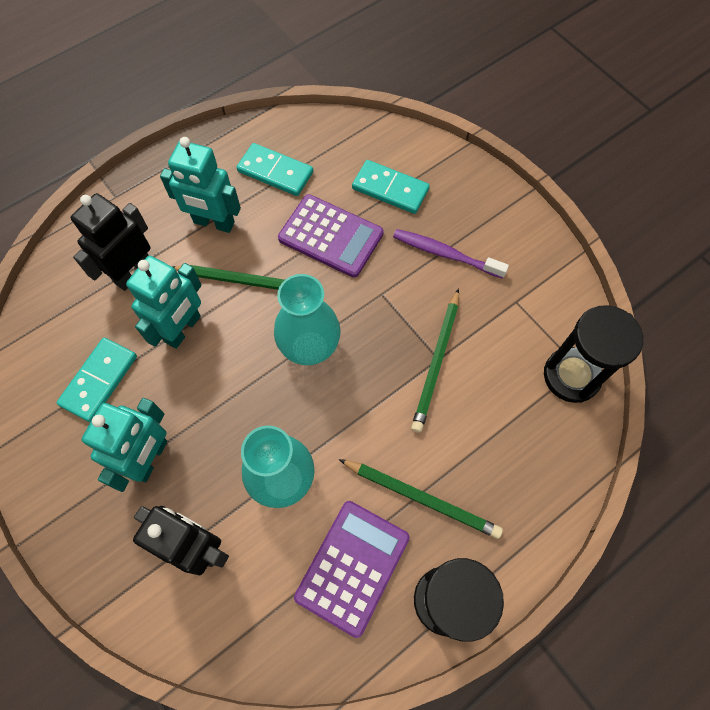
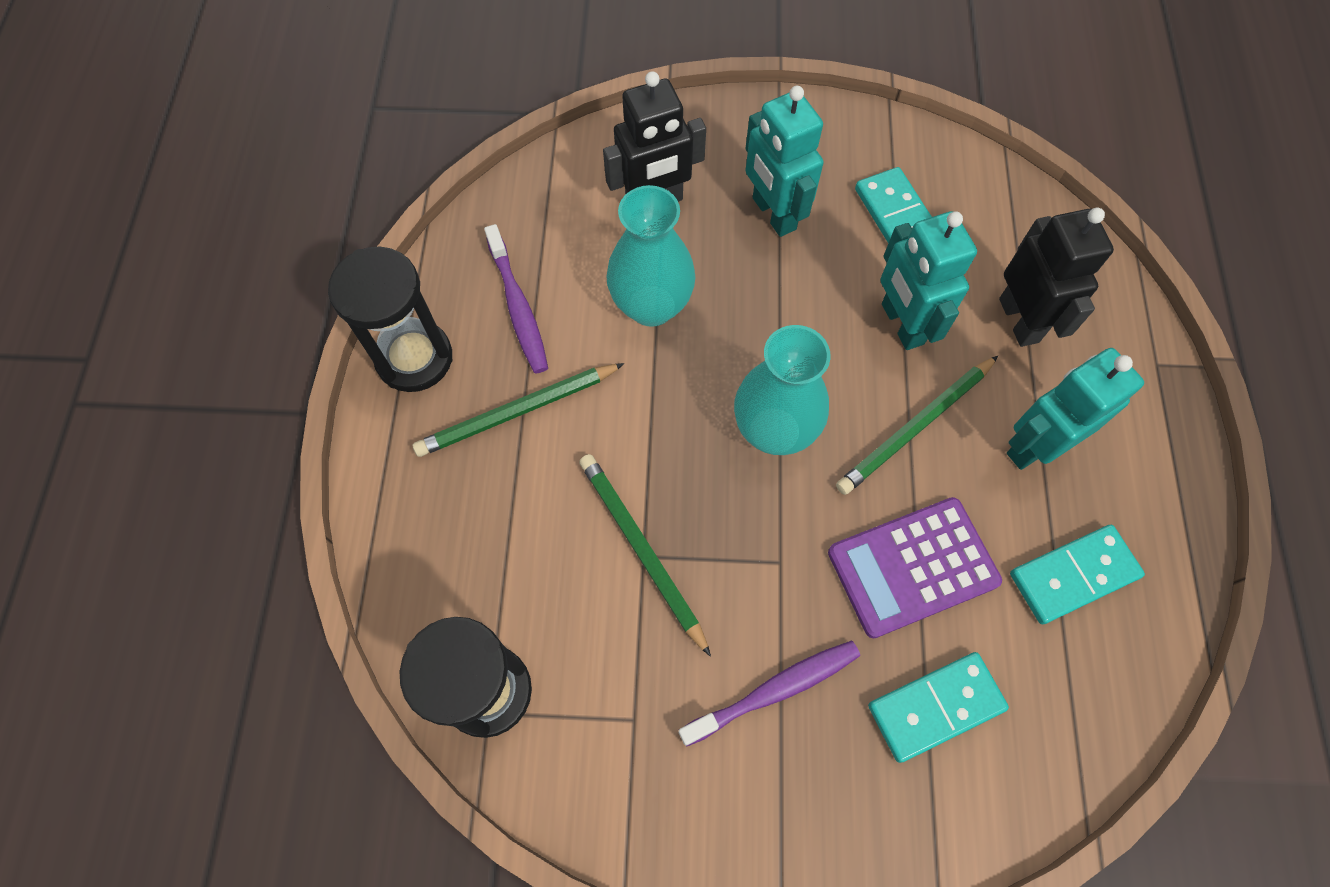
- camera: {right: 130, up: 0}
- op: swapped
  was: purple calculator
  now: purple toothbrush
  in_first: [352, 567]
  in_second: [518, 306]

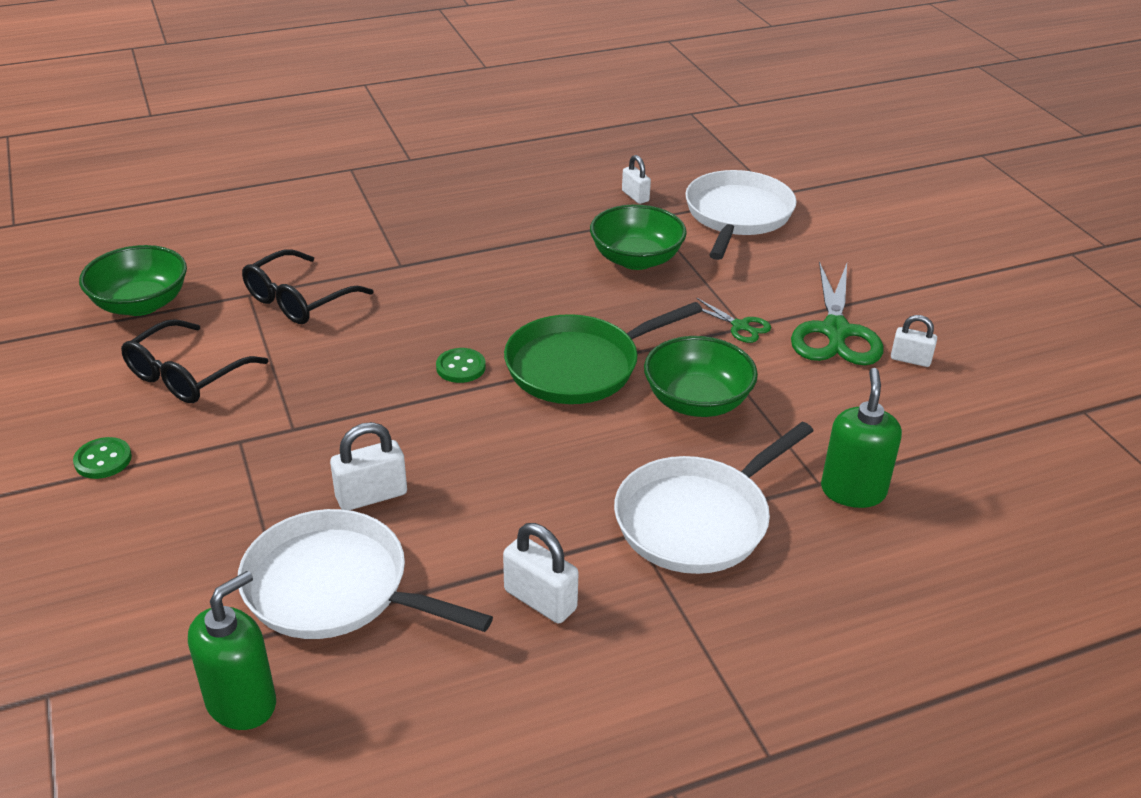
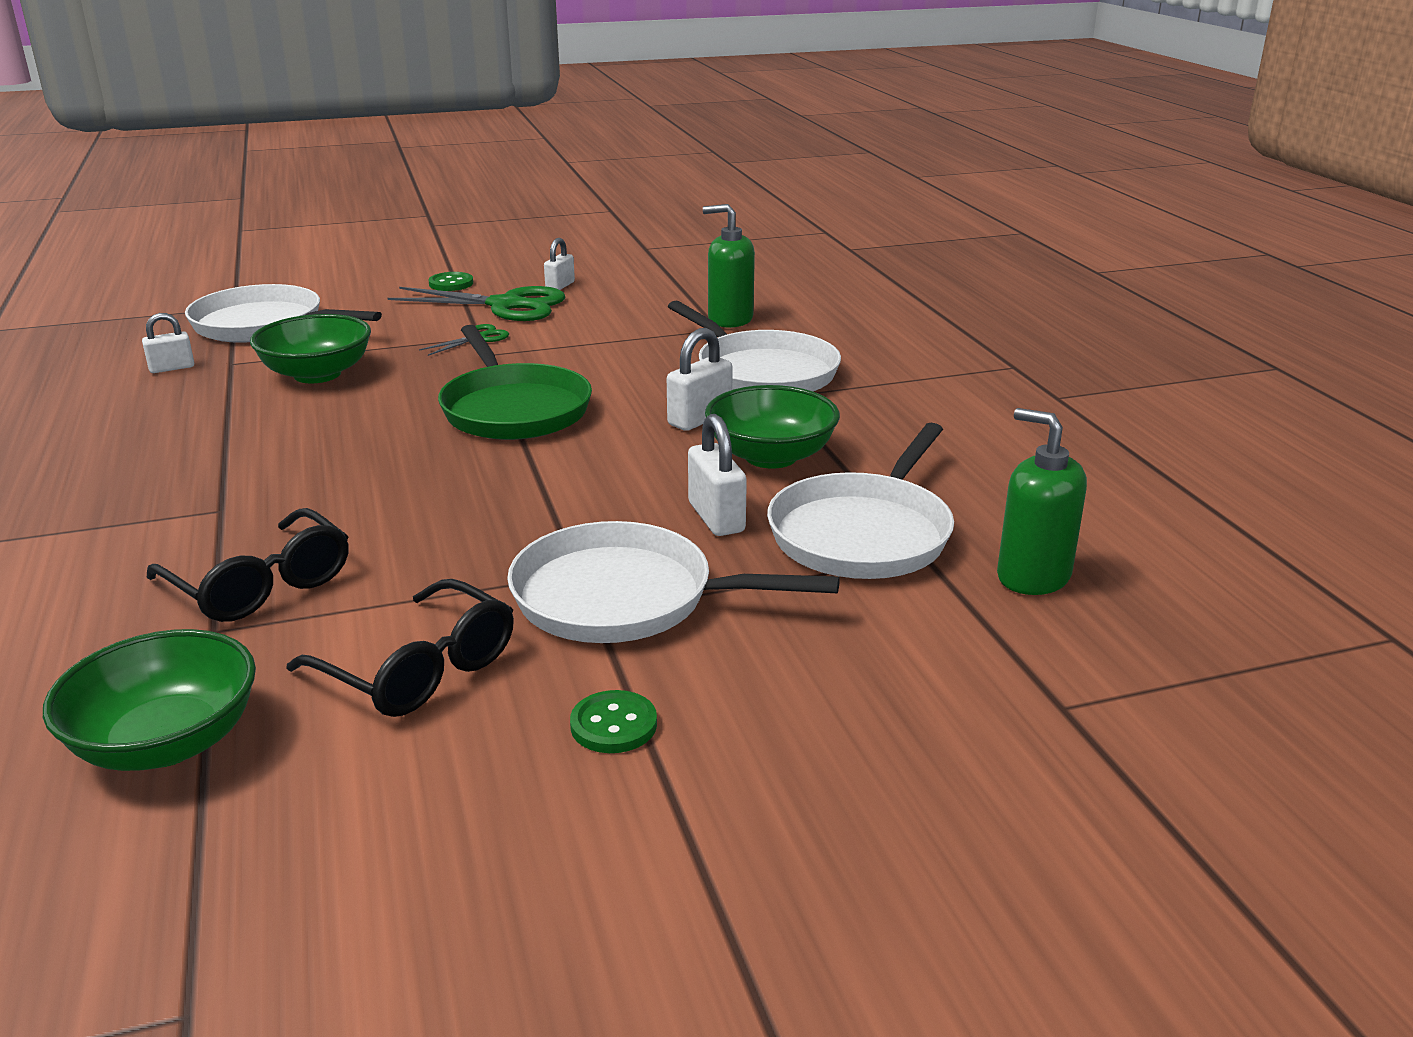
- camera: {right: -85, up: -10}
- op: shifted
  was: green bowl
  in_first: [697, 401]
  in_second: [771, 456]
- op: shifted
  was: green button
  in_first: [461, 367]
  in_second: [451, 283]
- op: shifted
  was: white padlock
  in_first: [540, 600]
  in_second: [700, 419]
- op: new
  now: white pan
  in_second: [623, 598]

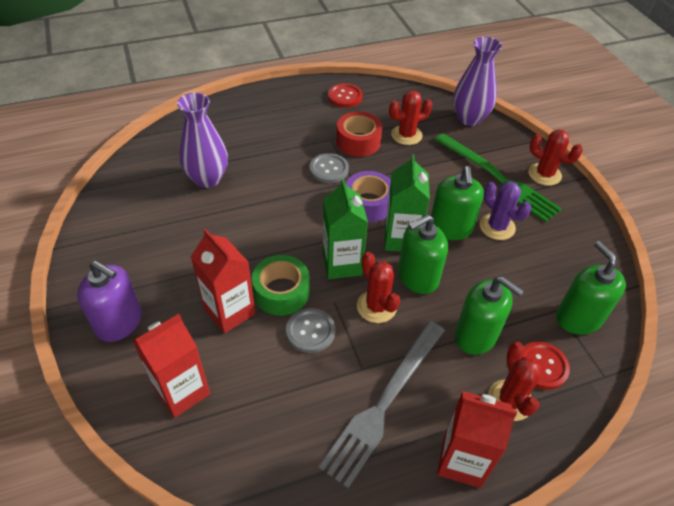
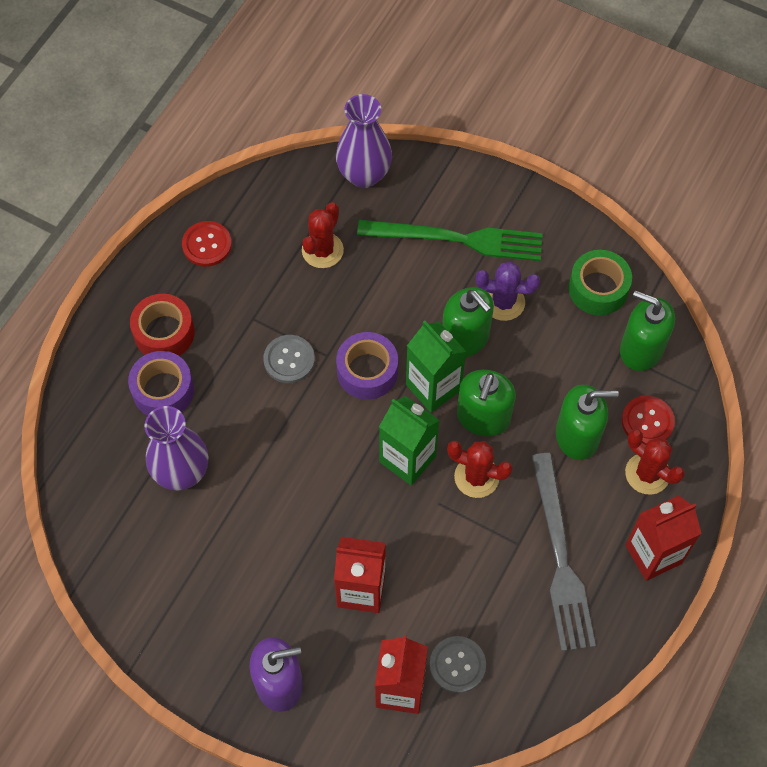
- camera: {right: -40, up: 15}
- op: shifted
  was: red tape
  in_first: [358, 141]
  in_second: [164, 333]
- op: gone
  was: red cactus
  in_first: [544, 174]
- op: shifted
  was: green tape
  in_first: [281, 292]
  in_second: [598, 289]
- op: shifted
  was: grey button
  in_first: [310, 331]
  in_second: [457, 665]
- op: new
  now: purple tape
  in_second: [163, 390]

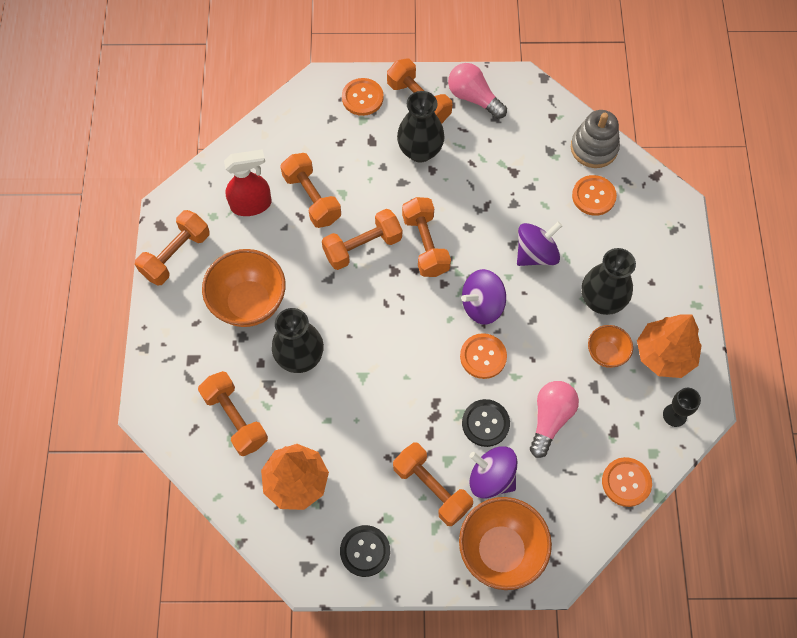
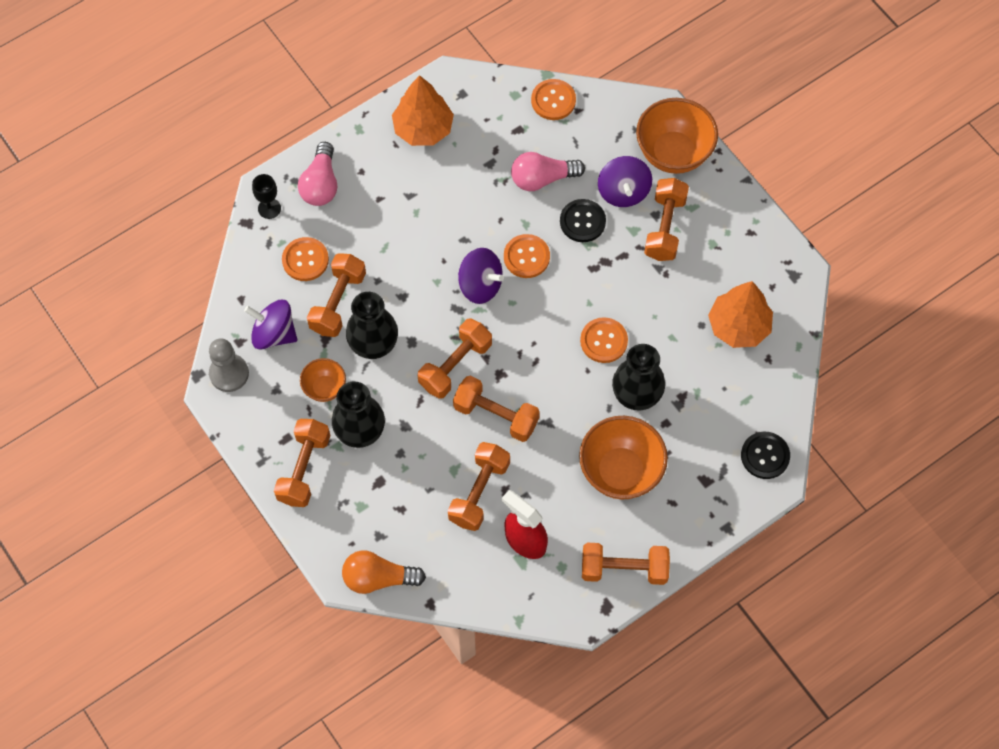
- camera: {right: -125, up: 0}
- op: shifted
  was: pink light bulb
  in_first: [473, 98]
  in_second: [321, 184]
- op: shifted
  was: orange button
  in_first: [362, 98]
  in_second: [603, 341]
- op: gone
  was: grey stacking toy
  in_first: [594, 148]
- op: shifted
  was: purple spinning top
  in_first: [536, 254]
  in_second: [274, 334]
- op: shifted
  was: black vase
  in_first: [601, 301]
  in_second: [373, 345]
- op: shifted
  was: orange bowl
  in_first: [606, 353]
  in_second: [324, 388]
- op: shifted
  was: orange dumbbell
  in_first: [235, 419]
  in_second: [338, 302]
- op: shifted
  was: black goblet
  in_first: [674, 415]
  in_second: [269, 208]
- op: shifted
  was: black button
  in_first: [365, 551]
  in_second: [765, 456]
- op: new
  now: grey pawn
  in_second: [229, 373]
- op: new
  now: orange light bulb
  in_second: [378, 578]

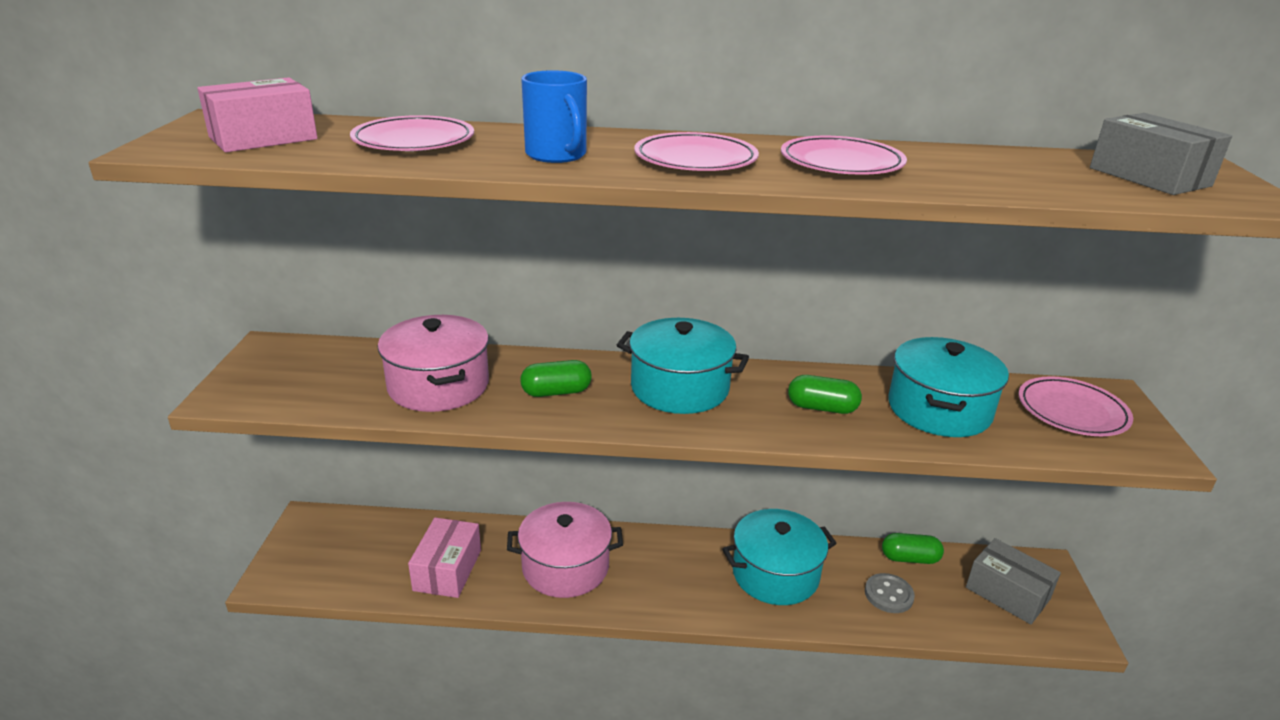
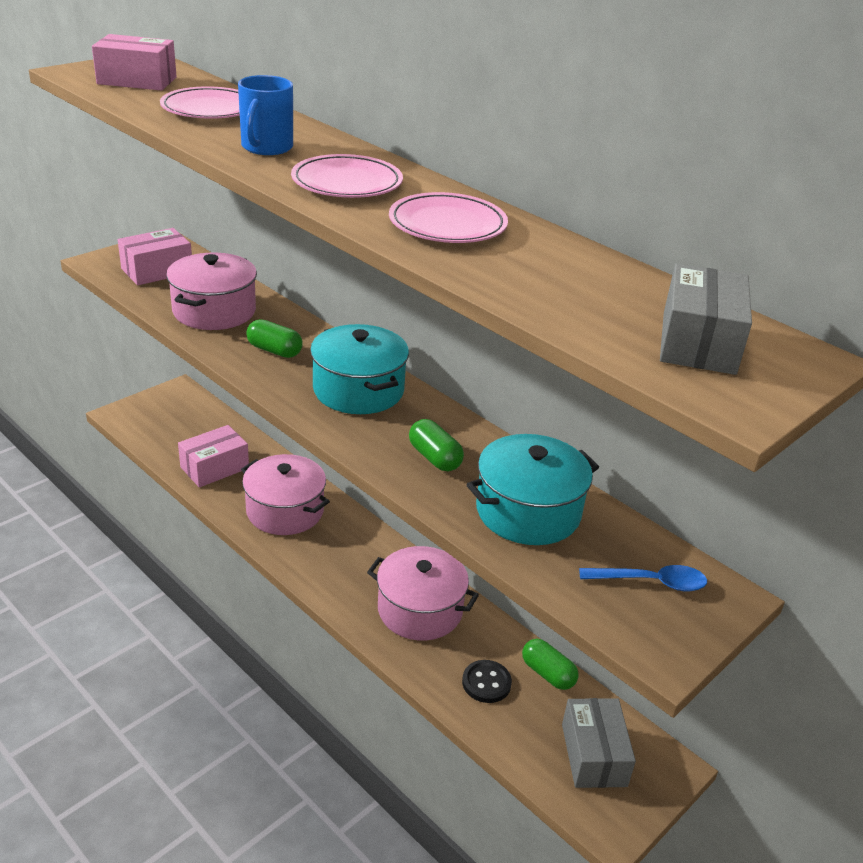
- camera: {right: 40, up: 5}
- op: swapped
  was: pink plate
  now: blue spoon
  in_first: [1072, 411]
  in_second: [650, 582]
- op: repainted
  was: turquoise pot
  now: pink pot
  in_first: [775, 574]
  in_second: [420, 610]
- op: repainted
  was: grey button
  now: black button
  in_first: [888, 595]
  in_second: [486, 683]
- op: new
  now: pink box
  in_second: [157, 270]

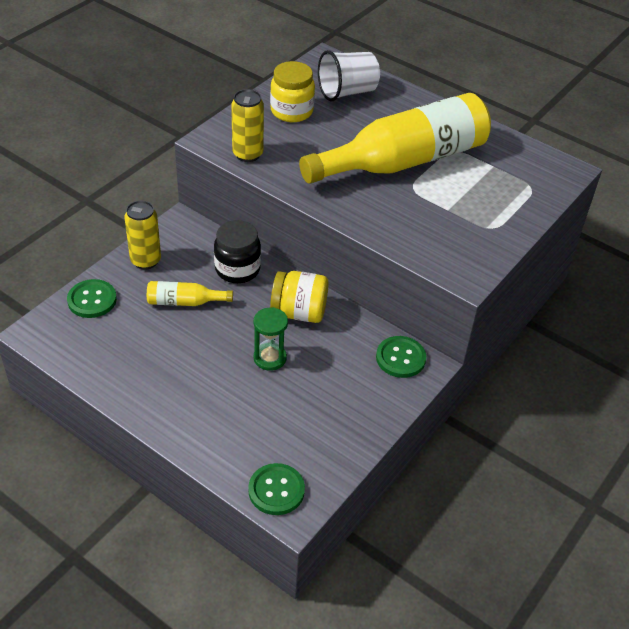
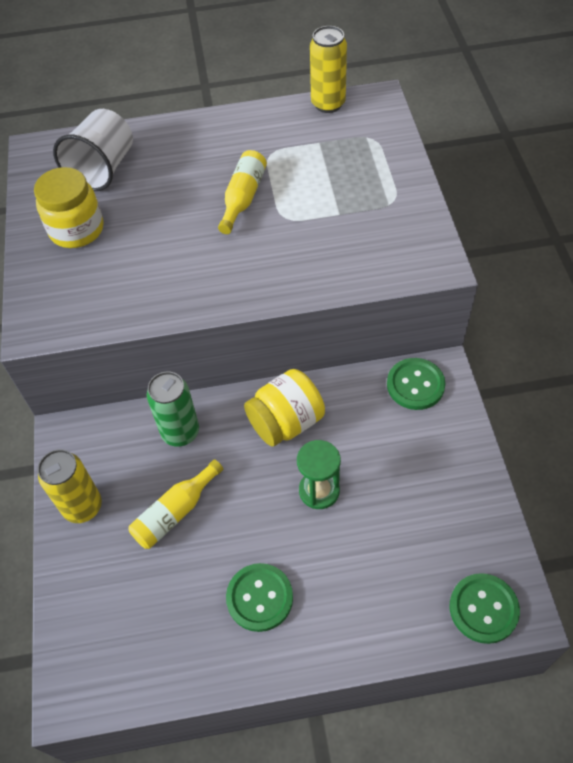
- camera: {right: -40, up: 10}
- op: shifted
  was: yellow can
  in_first: [247, 154]
  in_second: [328, 104]
- op: scaled
  was: yellow bottle
  in_first: [403, 161]
  in_second: [243, 198]
  ratio: 0.41
- op: swapped
  was: black jar
  now: green can
  in_first: [237, 269]
  in_second: [180, 432]
- op: shifted
  was: green button
  in_first: [92, 300]
  in_second: [259, 598]

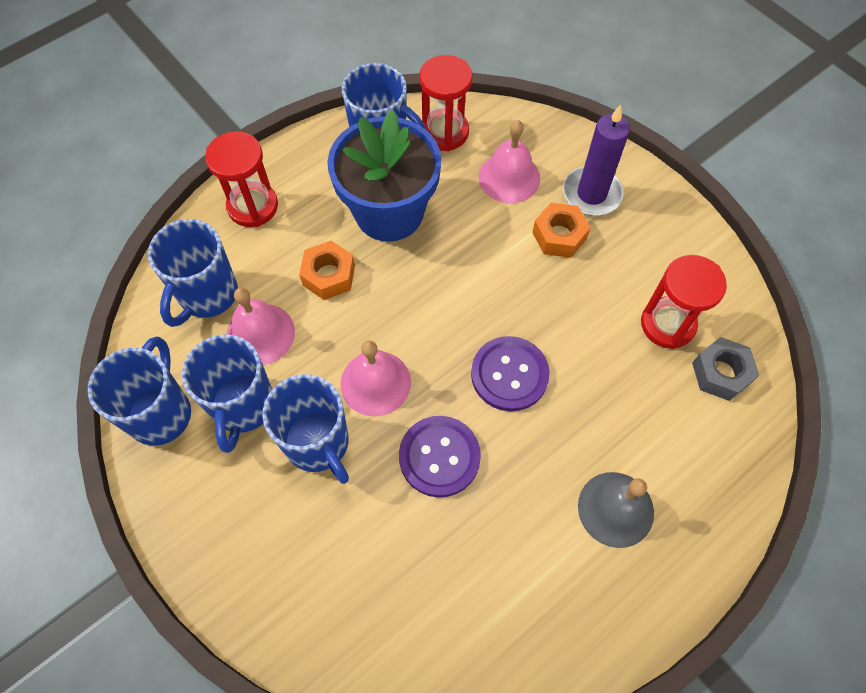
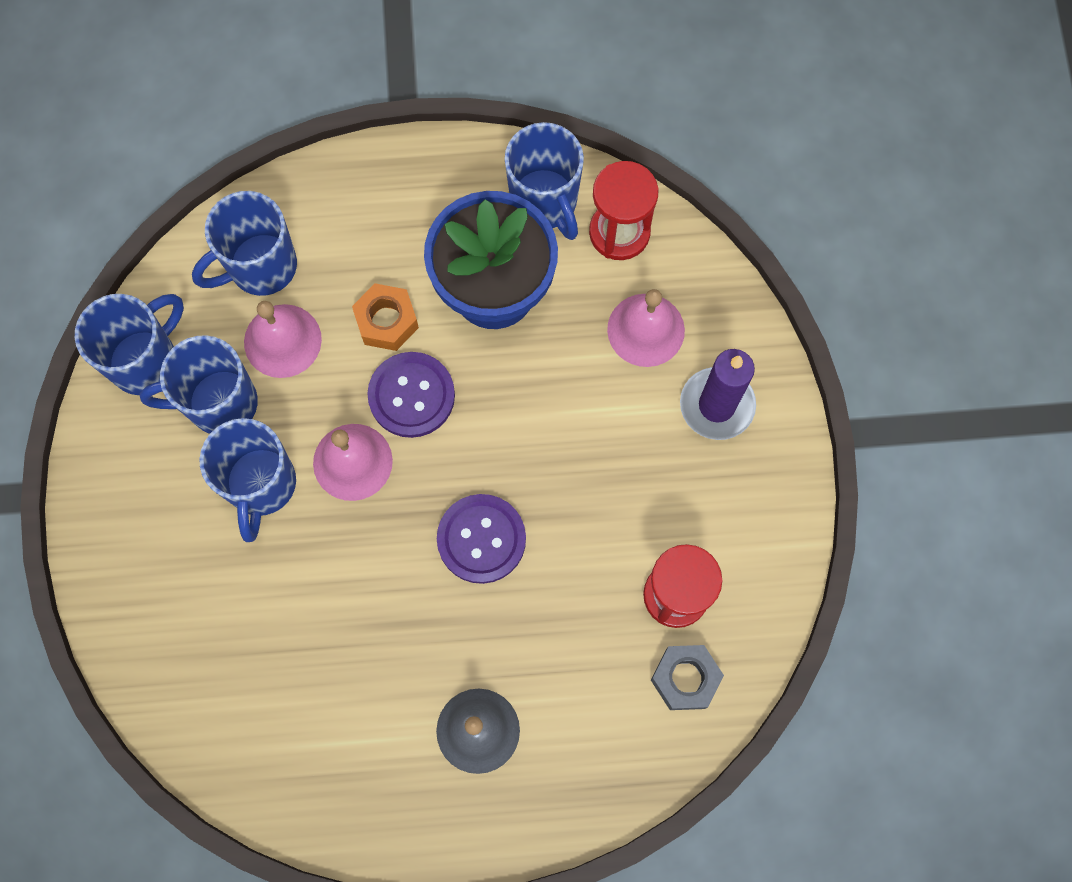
- camera: {right: 35, up: 10}
- op: gone
  was: red hourglass
  in_first: [253, 206]
- op: gone
  was: orange nut
  in_first: [559, 236]
- op: rotated
  was: blue mug
  in_first: [243, 406]
  in_second: [220, 403]
  clockwise: 45
- op: shifted
  was: purple button
  in_first: [439, 457]
  in_second: [411, 395]

